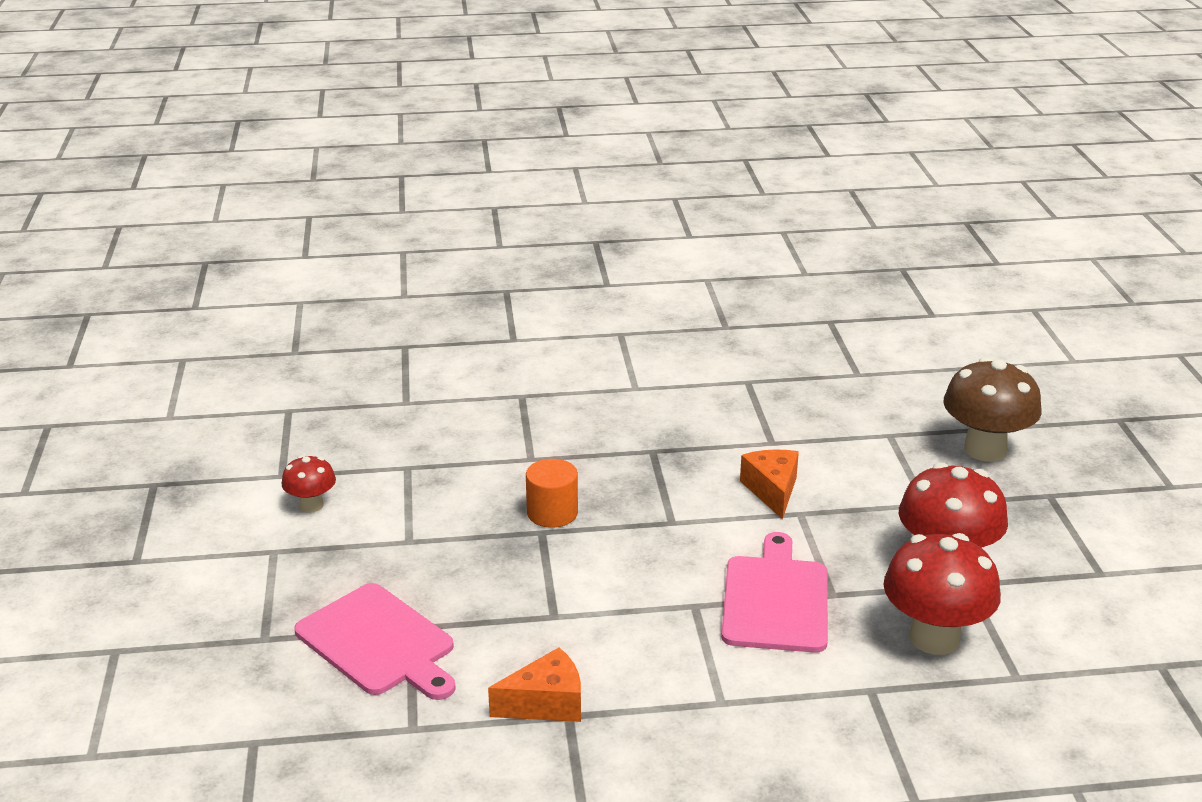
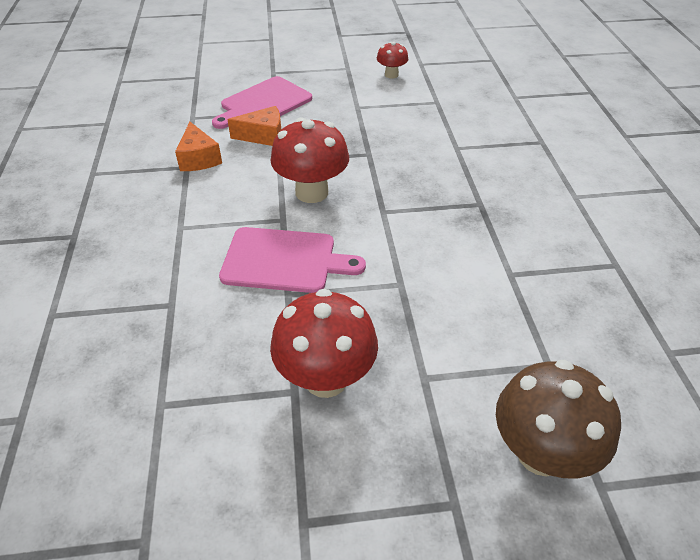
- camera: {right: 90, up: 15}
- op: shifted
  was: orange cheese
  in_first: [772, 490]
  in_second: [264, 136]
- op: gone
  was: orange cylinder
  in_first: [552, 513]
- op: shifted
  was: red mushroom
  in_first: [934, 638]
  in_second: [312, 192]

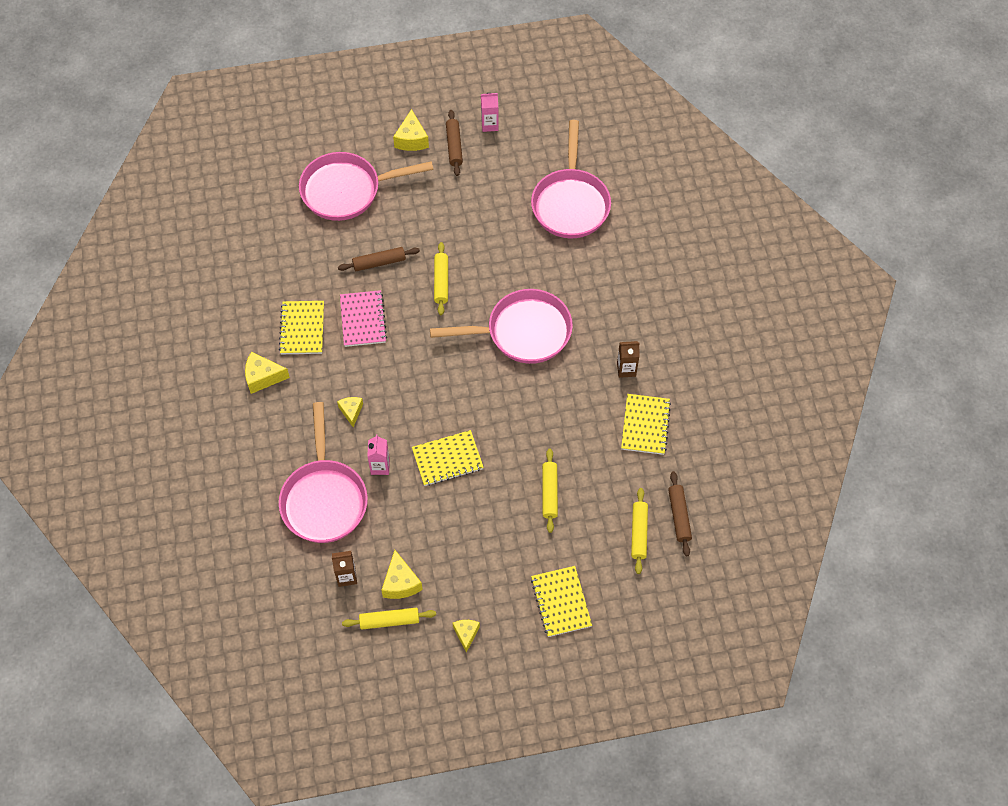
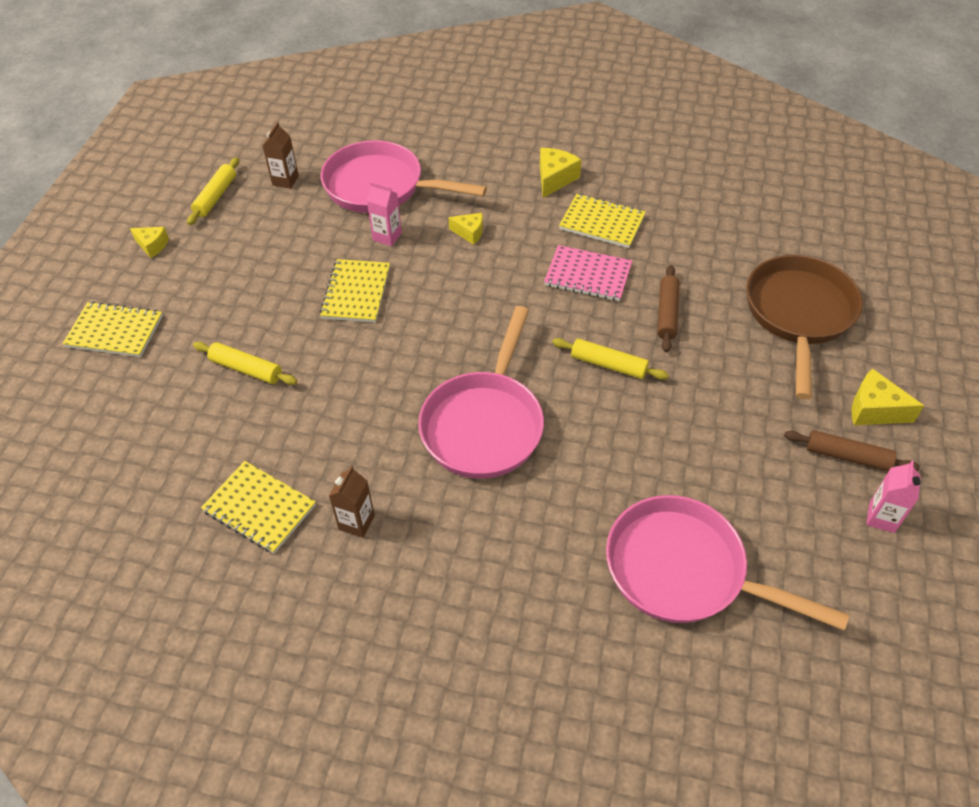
- camera: {right: 115, up: -10}
- op: repainted
  was: pink pan
  now: brown pan
  in_first: [346, 190]
  in_second: [799, 315]
- op: gone
  was: brown rolling pin
  in_first: [679, 516]
- op: gone
  was: yellow rolling pin
  in_first: [639, 533]
- op: gone
  was: yellow cheese
  in_first: [400, 583]

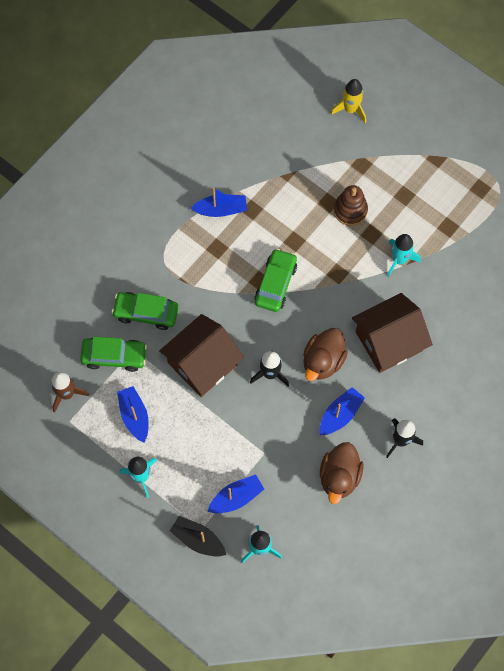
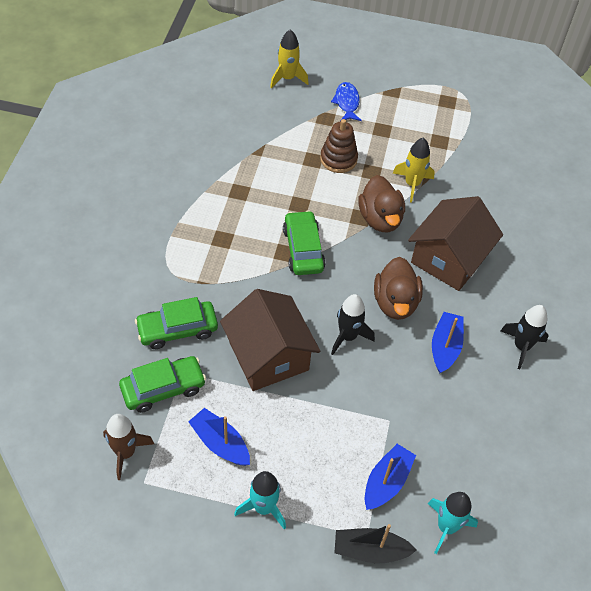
- camera: {right: -30, up: -15}
- op: gone
  was: blue boat
  in_first: [221, 210]
- op: repainted
  was: turquoise rocket
  now: yellow rocket
  in_first: [399, 260]
  in_second: [412, 184]
- op: rotated
  was: brown house
  in_first: [202, 363]
  in_second: [269, 356]
  clockwise: -45
- op: shifted
  was: brown duck
  in_first: [339, 477]
  in_second: [380, 219]
- op: new
  now: blue fish
  in_second: [346, 102]

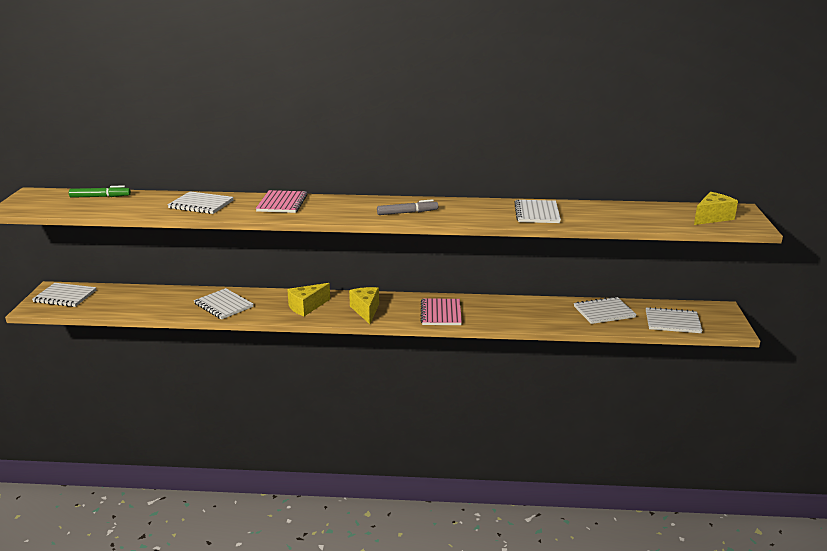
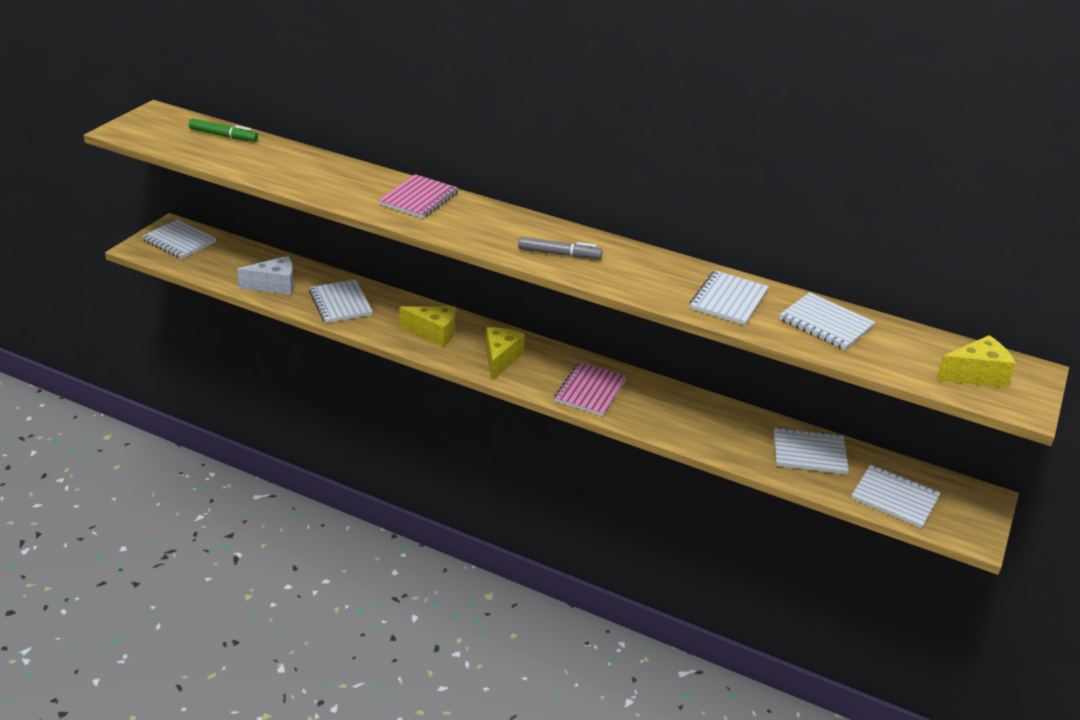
- camera: {right: 20, up: 10}
- op: shifted
  was: white notebook
  in_first: [201, 204]
  in_second: [825, 323]
- op: rotated
  was: yellow cheese
  in_first: [306, 307]
  in_second: [434, 333]
  clockwise: -150
- op: new
  now: white cheese
  in_second: [274, 286]

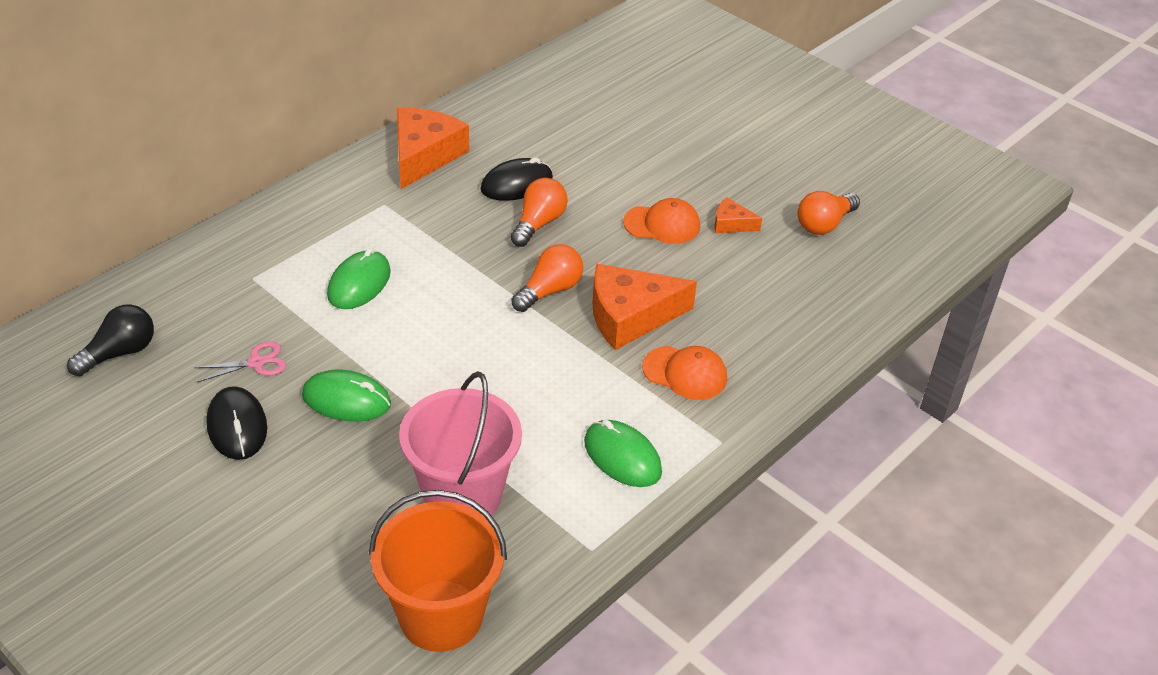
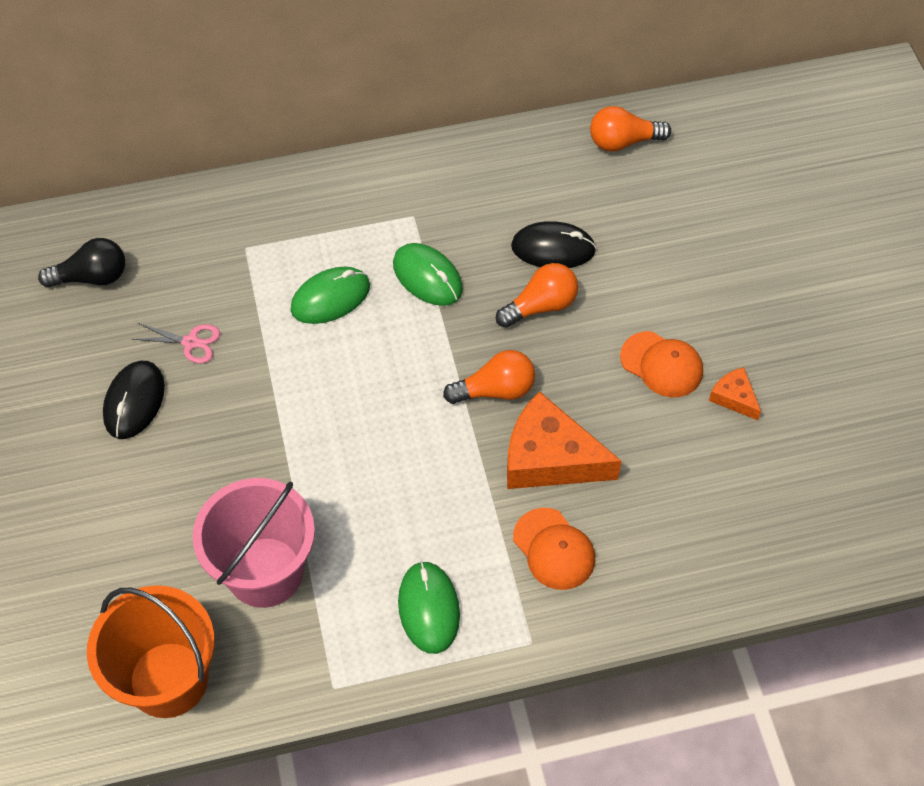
- camera: {right: 35, up: 15}
- op: gone
  was: orange cheese
  in_first: [424, 155]
- op: shifted
  was: orange light bulb
  in_first: [824, 224]
  in_second: [623, 142]
- op: shifted
  was: green mouse
  in_first: [346, 400]
  in_second: [427, 277]

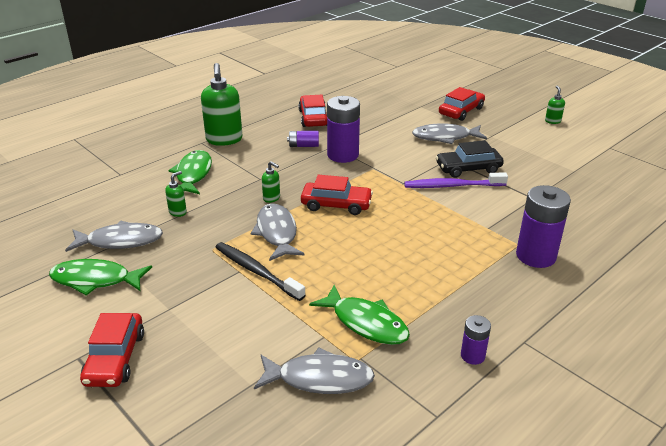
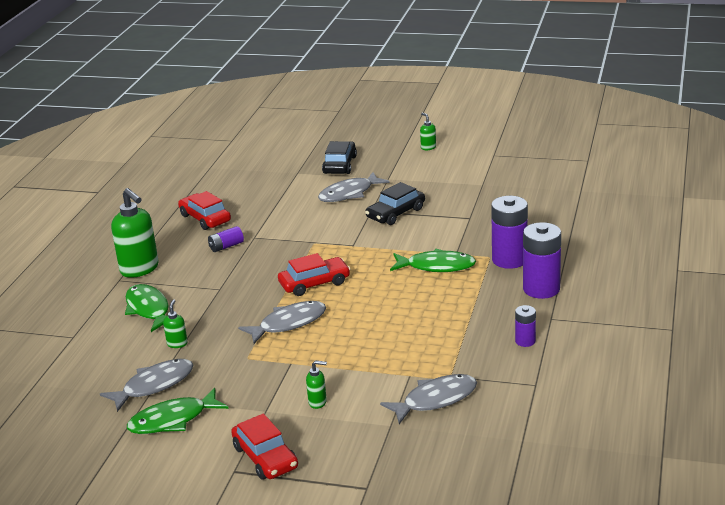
- camera: {right: -30, up: -5}
- op: repainted
  was: red car
  now: black car
  in_first: [461, 111]
  in_second: [340, 165]
- op: shifted
  was: purple battery
  in_first: [343, 155]
  in_second: [541, 289]
- op: shifted
  was: green soap dispenser
  in_first: [272, 198]
  in_second: [318, 402]
- op: gone
  was: purple toothbrush
  in_first: [452, 186]
- op: rotated
  was: grey fish
  in_first: [277, 233]
  in_second: [288, 324]
  clockwise: 105
- op: gone
  was: black toothbrush
  in_first: [256, 271]
- op: shifted
  was: green fish
  in_first: [366, 323]
  in_second: [436, 266]

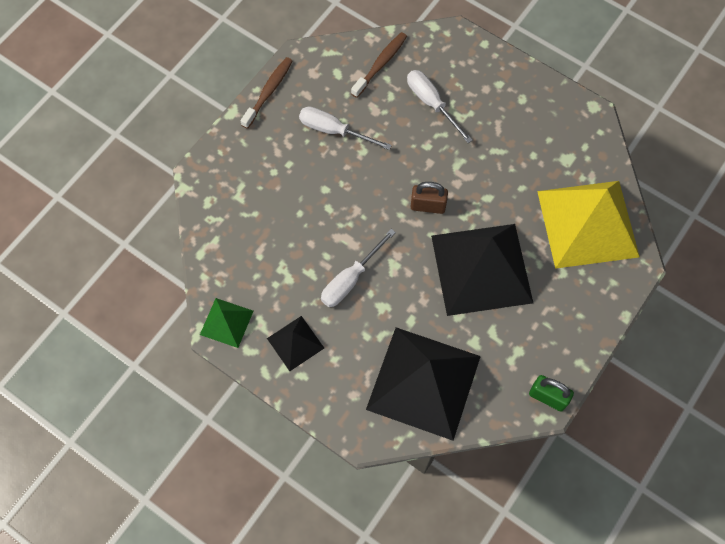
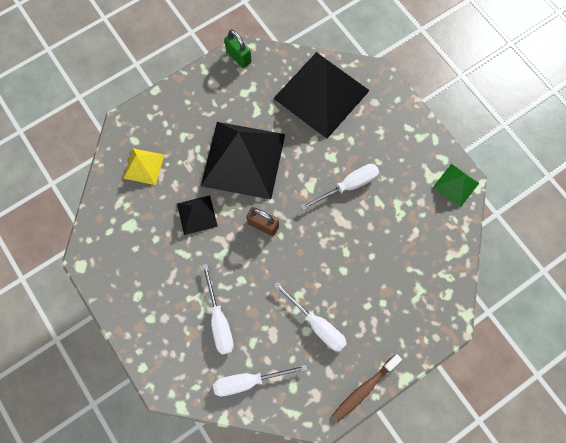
- camera: {right: -160, up: 5}
- op: swapped
  was: brown toothbrush
  now: white screwdriver
  in_first: [380, 64]
  in_second: [249, 381]
- op: scaled
  was: yellow pyramid
  in_first: [587, 223]
  in_second: [144, 166]
  ratio: 0.47
- op: shifted
  was: black pyramid
  in_first: [295, 343]
  in_second: [197, 214]

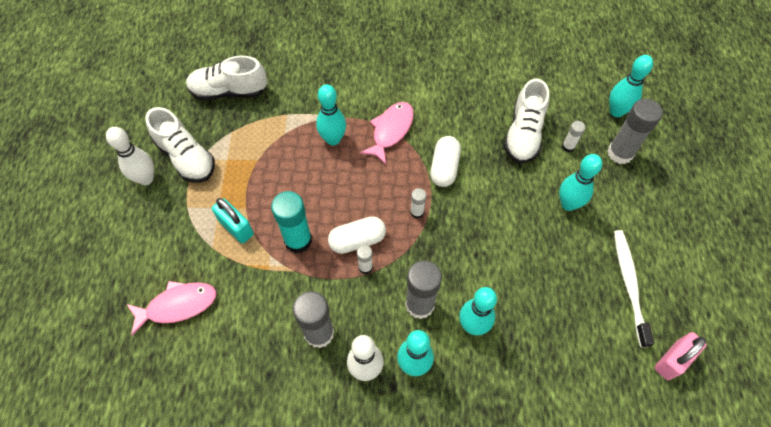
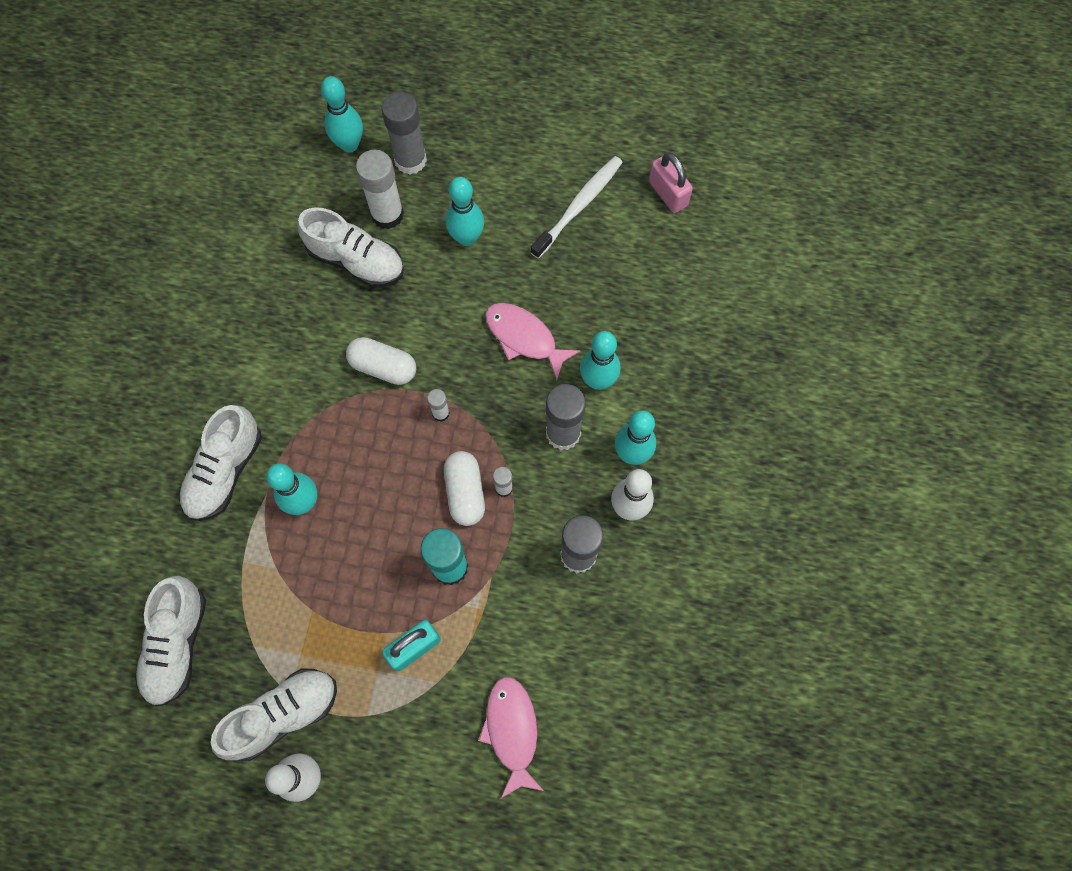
- camera: {right: -80, up: 10}
- op: shifted
  was: pink fish
  in_first: [391, 131]
  in_second: [524, 338]
- op: scaled
  was: white glue stick
  in_first: [568, 147]
  in_second: [387, 214]
  ratio: 1.99
- op: rotated
  was: white toothbrush
  in_first: [629, 284]
  in_second: [579, 206]
  clockwise: 120
- op: new
  now: white shoe
  in_second: [225, 471]

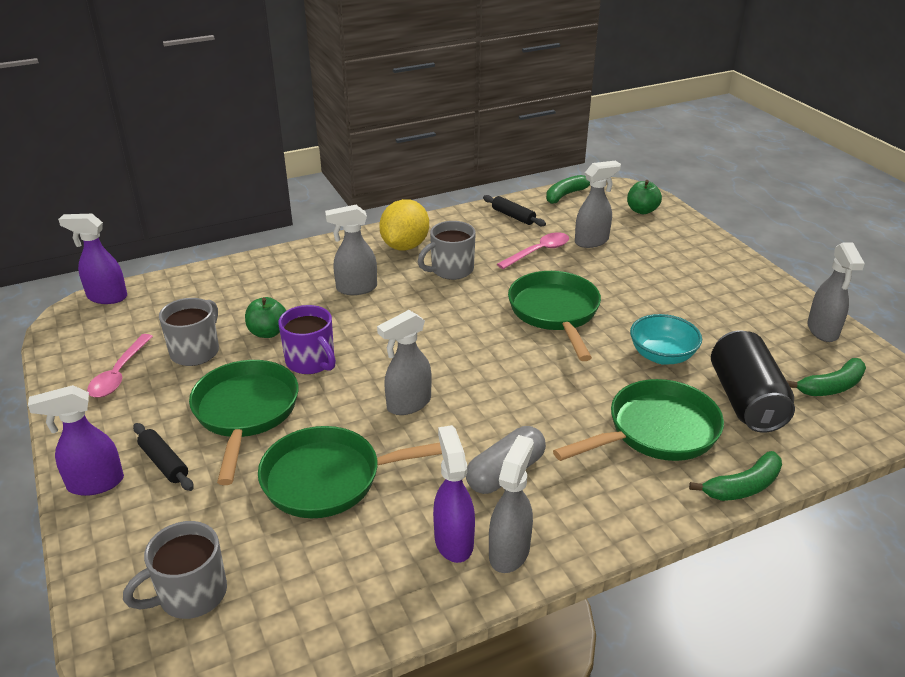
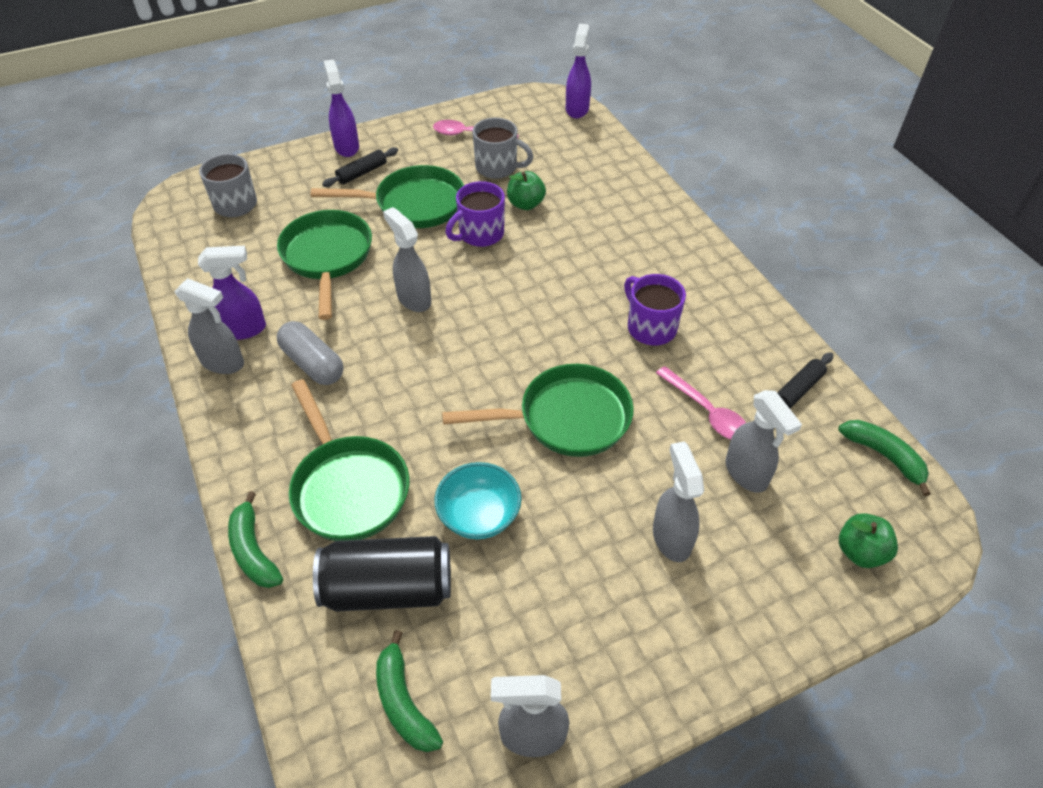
- camera: {right: 90, up: 15}
- op: gone
  was: yellow lemon
  in_first: [405, 246]
- op: shifted
  was: grey spray bottle
  in_first: [356, 288]
  in_second: [671, 537]
- op: repainted
  was: grey mug
  now: purple mug
  in_first: [451, 270]
  in_second: [650, 327]

